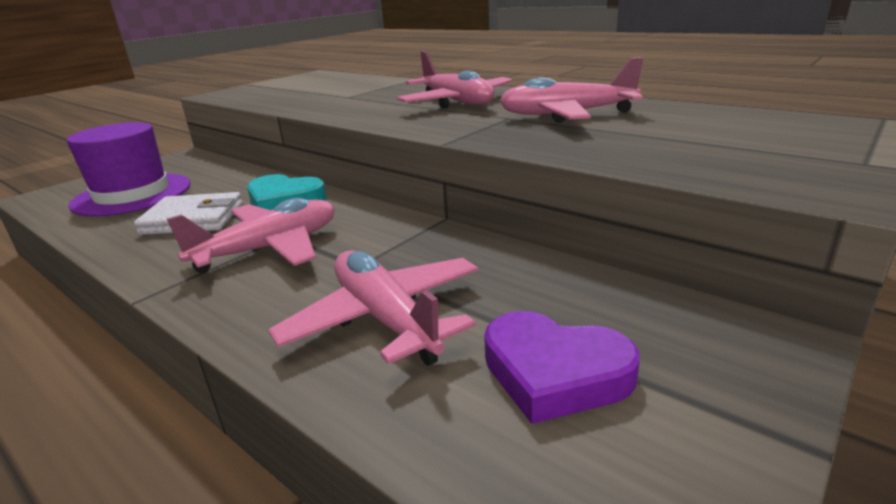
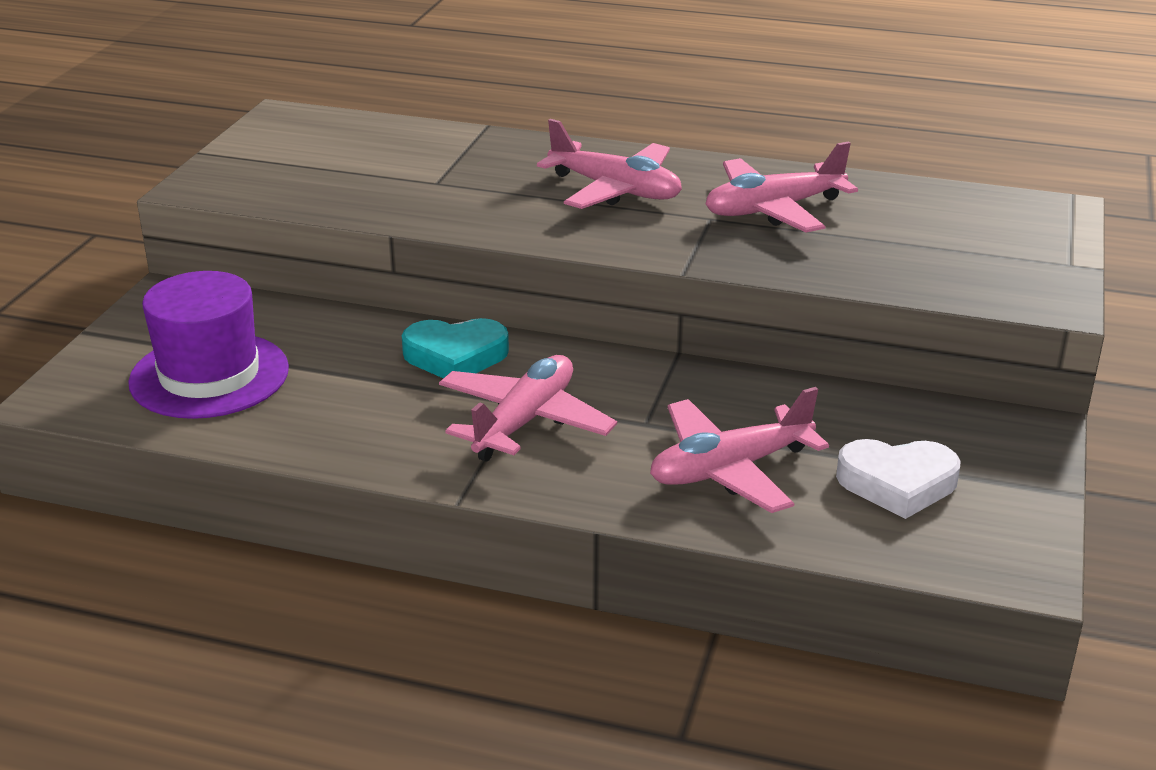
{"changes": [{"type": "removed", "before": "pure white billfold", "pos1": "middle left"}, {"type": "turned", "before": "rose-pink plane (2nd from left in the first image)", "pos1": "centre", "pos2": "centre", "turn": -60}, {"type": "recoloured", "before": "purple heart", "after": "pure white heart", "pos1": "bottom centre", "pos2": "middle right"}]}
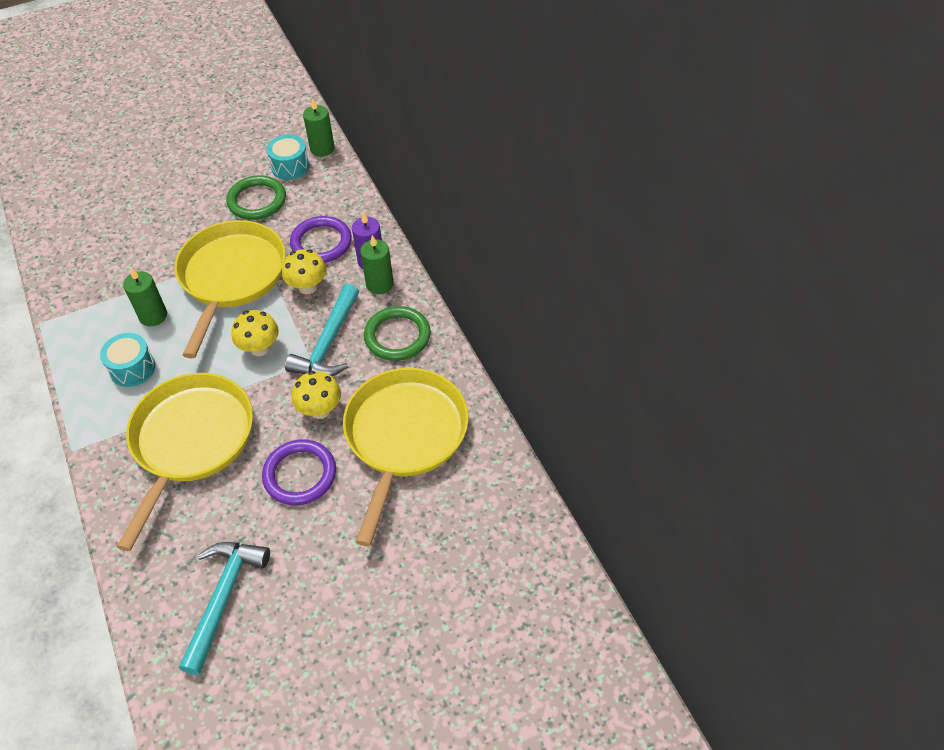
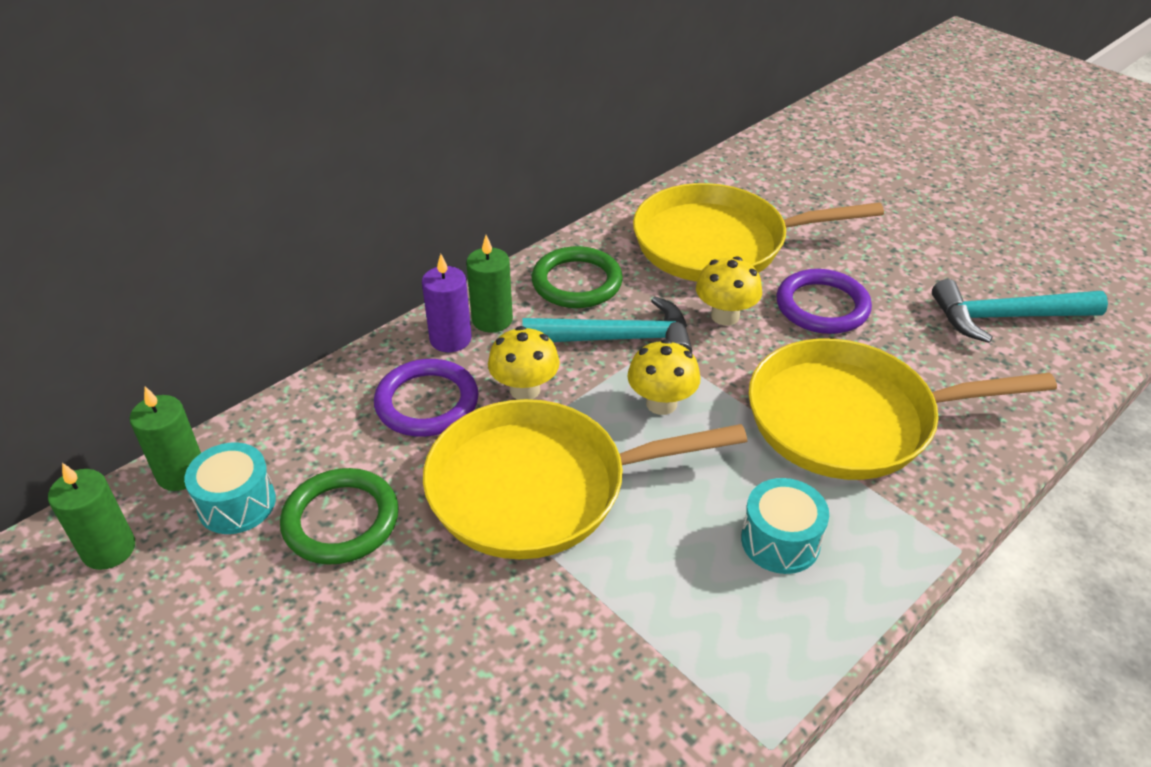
{"changes": [{"type": "moved", "before": "green wax candle (1st from left)", "pos1": "middle left", "pos2": "bottom left"}]}
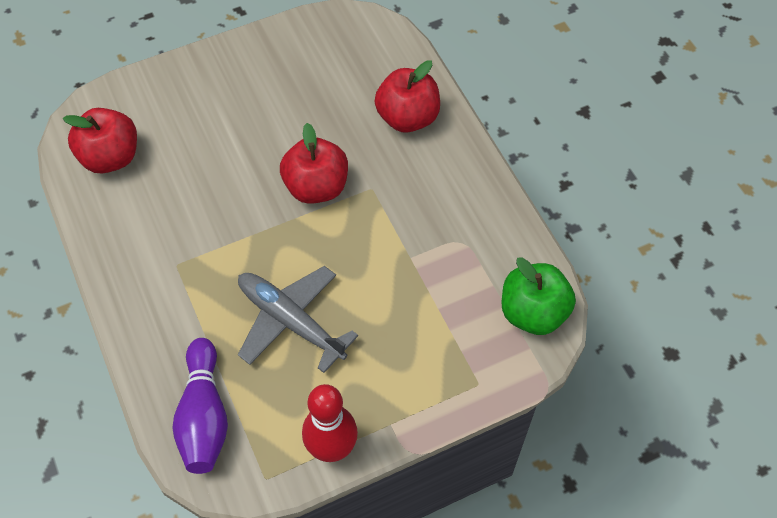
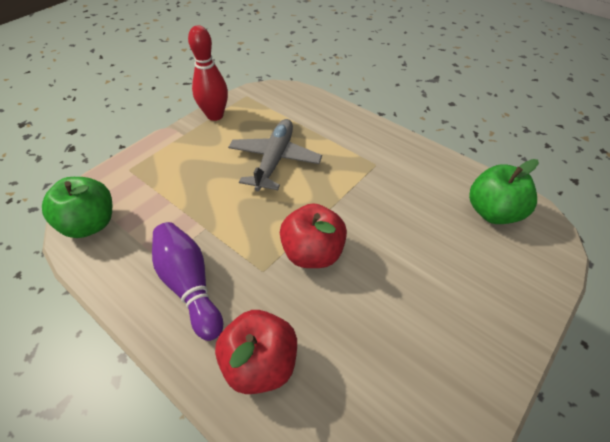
{"changes": [{"type": "recoloured", "before": "red apple (1st from left)", "after": "green apple (2nd from left)", "pos1": "top left", "pos2": "middle right"}, {"type": "turned", "before": "gray plane", "pos1": "centre", "pos2": "centre", "turn": -90}, {"type": "moved", "before": "purple bowling pin", "pos1": "bottom left", "pos2": "middle left"}]}
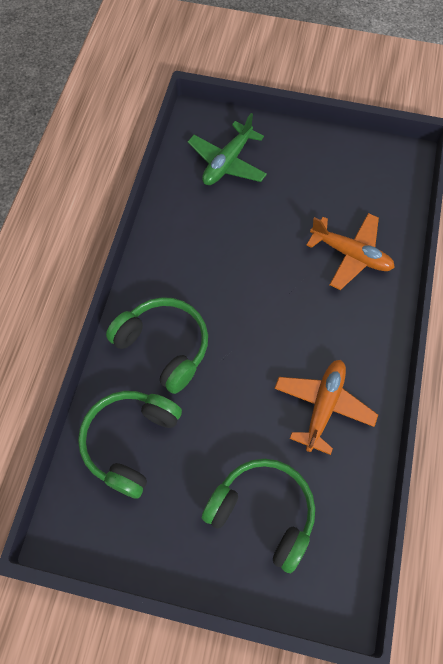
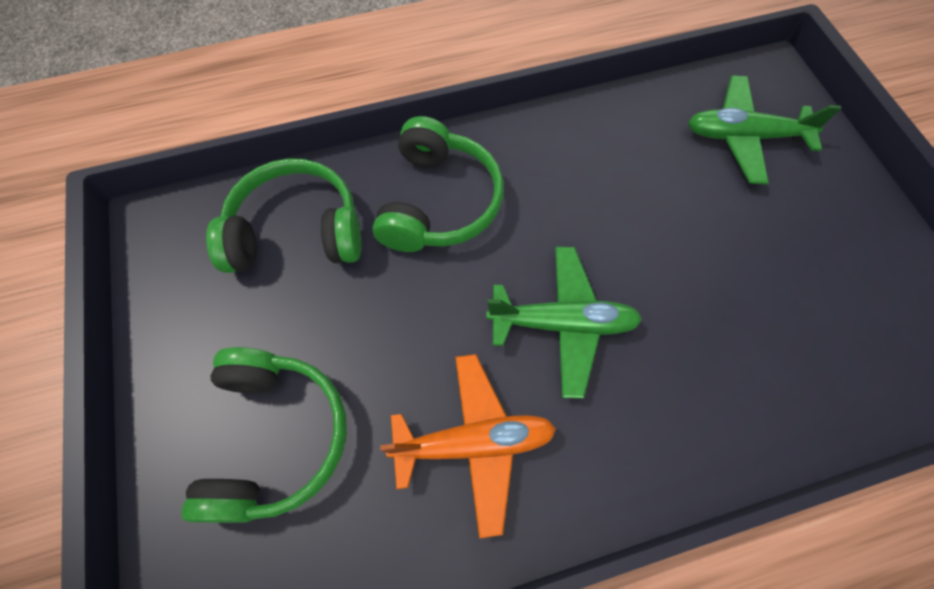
{"changes": [{"type": "removed", "before": "orange plane (2nd from left)", "pos1": "middle right"}, {"type": "added", "after": "green plane (1st from left)", "pos2": "centre"}]}
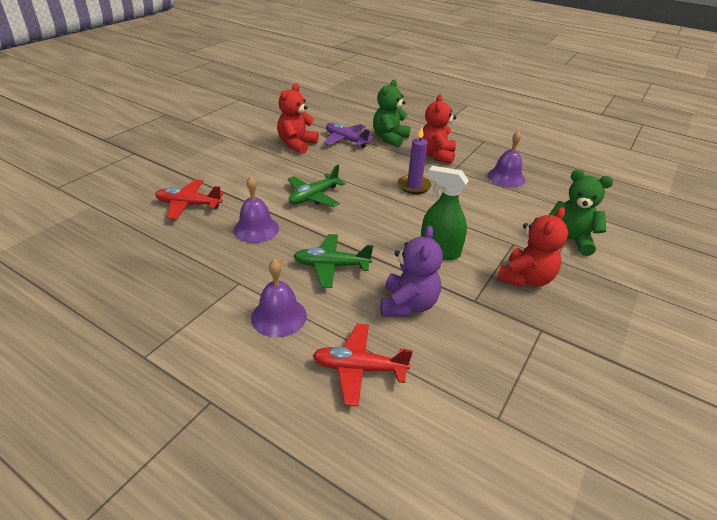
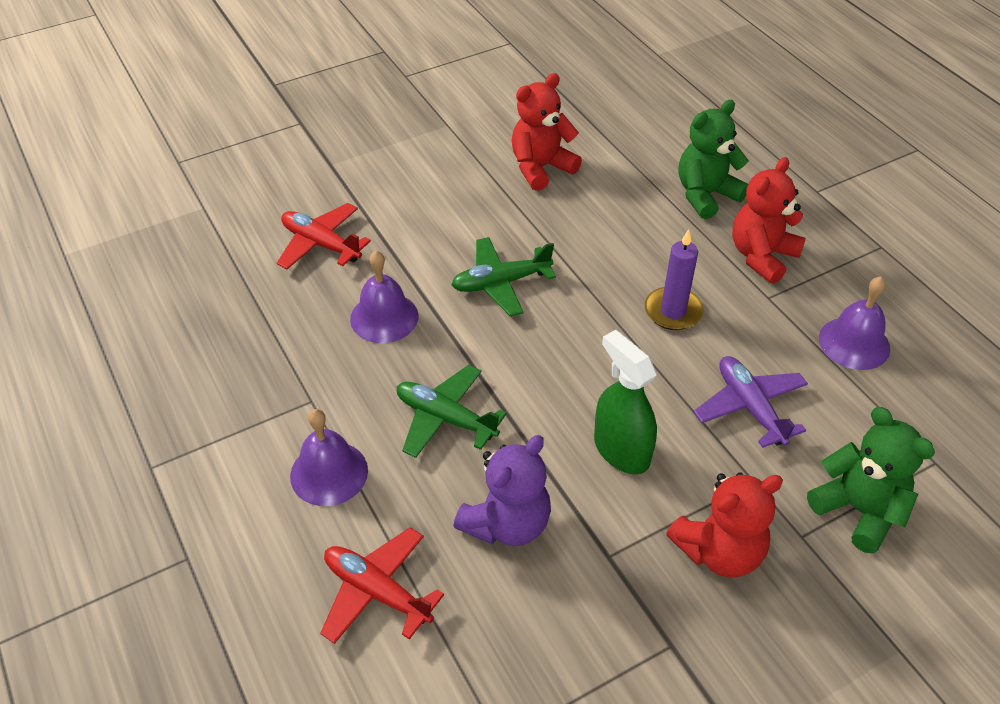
{"changes": [{"type": "moved", "before": "purple plane", "pos1": "top centre", "pos2": "middle right"}]}
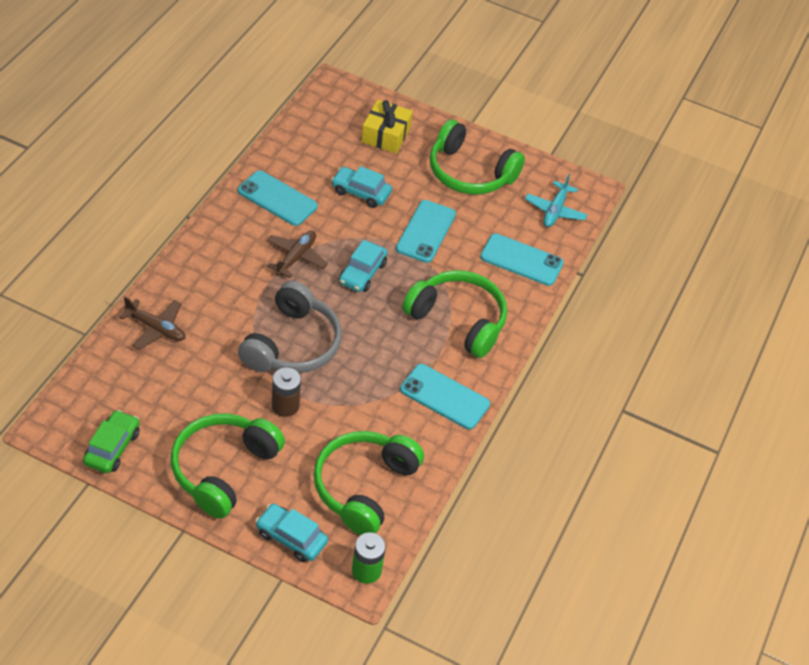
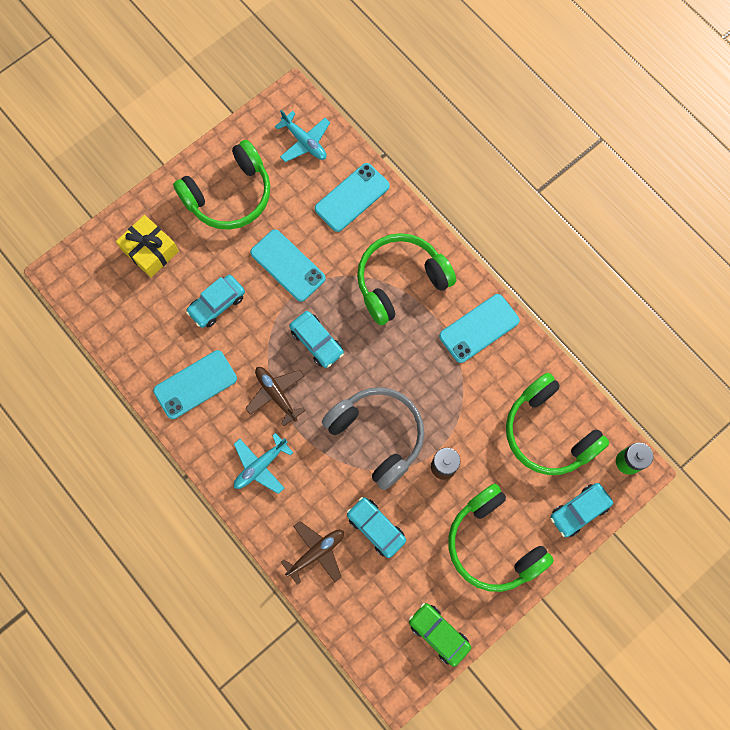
{"changes": [{"type": "added", "after": "teal plane (1st from left)", "pos2": "centre"}, {"type": "added", "after": "teal automobile (3rd from left)", "pos2": "bottom centre"}]}
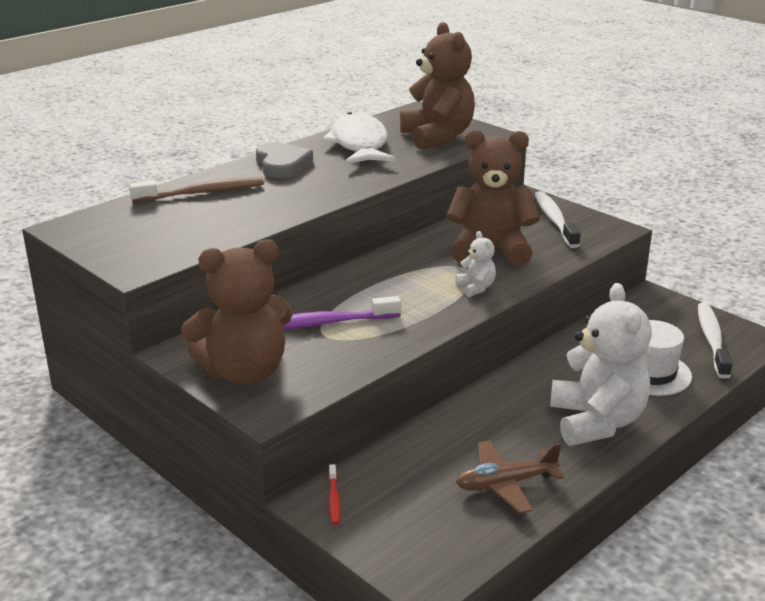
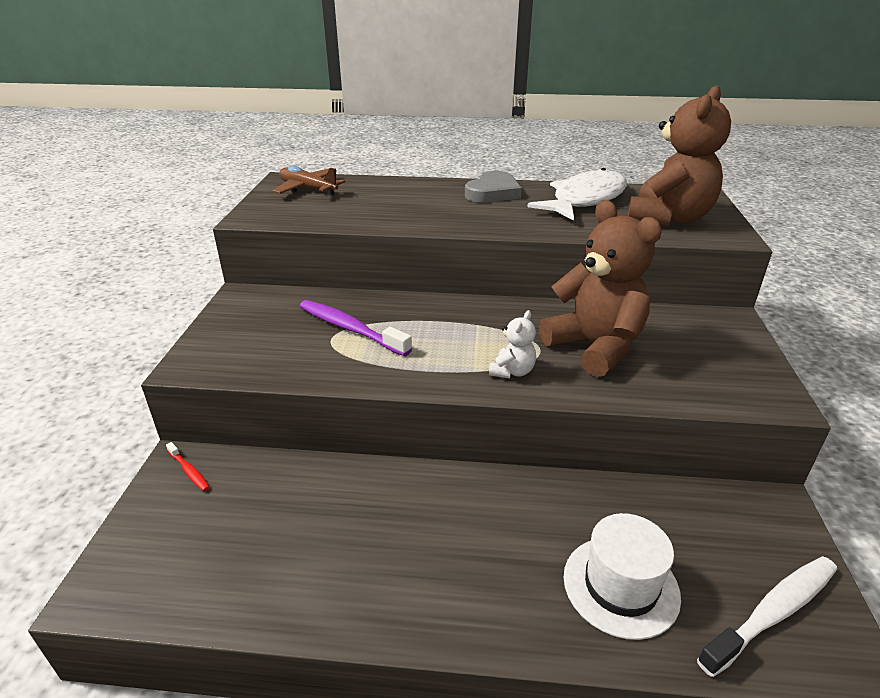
{"changes": [{"type": "removed", "before": "dark brown dental brush", "pos1": "top left"}, {"type": "removed", "before": "pure white dental brush (1st from left)", "pos1": "middle right"}, {"type": "removed", "before": "dark brown stuffed bear (1st from left)", "pos1": "middle left"}, {"type": "removed", "before": "pure white stuffed bear (2nd from left)", "pos1": "middle right"}, {"type": "moved", "before": "dark brown plane", "pos1": "bottom right", "pos2": "top centre"}, {"type": "turned", "before": "red dental brush", "pos1": "bottom centre", "pos2": "bottom left", "turn": -90}]}
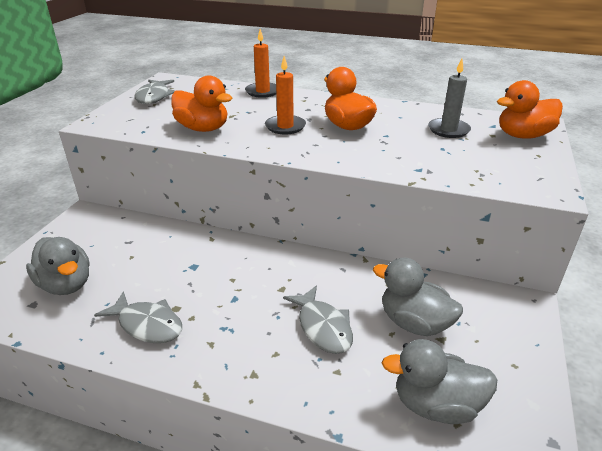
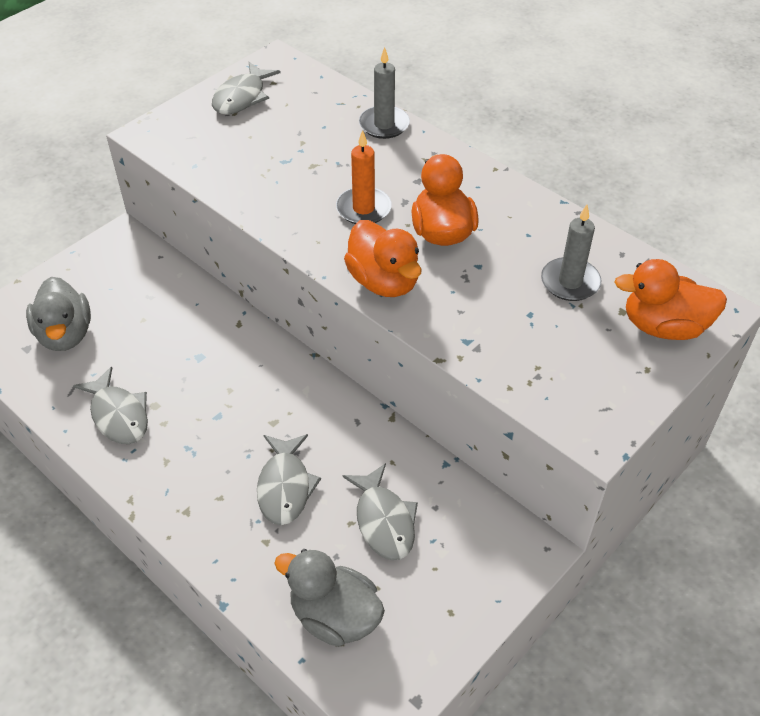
{"changes": [{"type": "recoloured", "before": "orange wax candle (1st from left)", "after": "gray wax candle (1st from left)", "pos1": "top centre", "pos2": "top centre"}, {"type": "moved", "before": "orange toy duck (1st from left)", "pos1": "top centre", "pos2": "centre"}, {"type": "replaced", "before": "gray toy duck (2nd from left)", "after": "gray fish (4th from left)", "pos1": "middle right", "pos2": "bottom centre"}]}
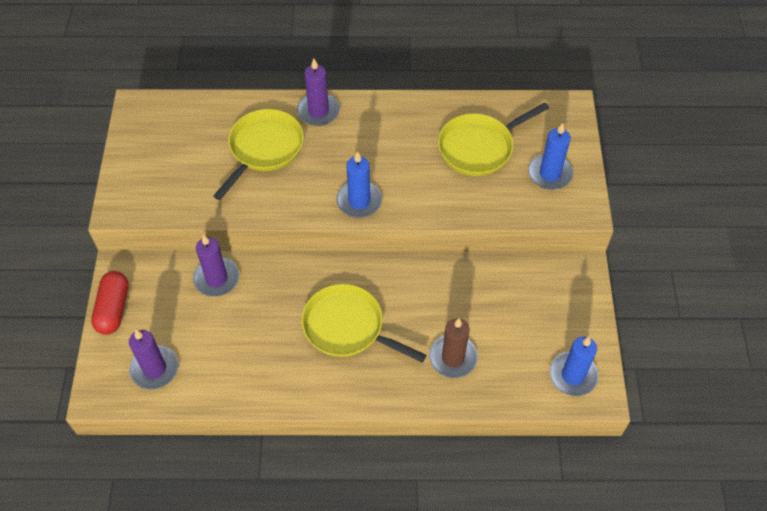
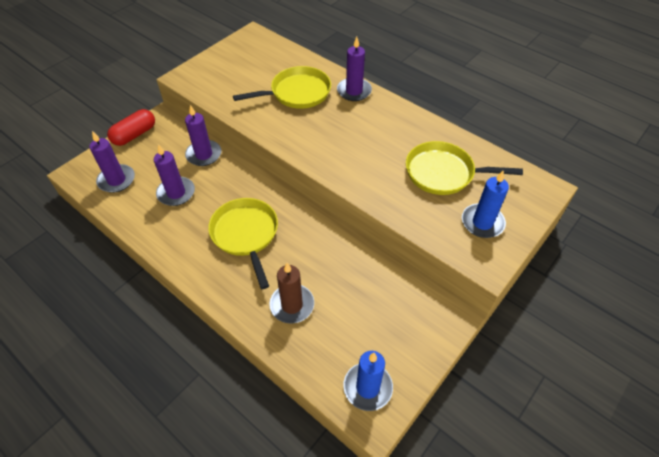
{"changes": [{"type": "removed", "before": "blue wax candle (1st from left)", "pos1": "centre"}, {"type": "added", "after": "purple wax candle (2nd from left)", "pos2": "middle left"}]}
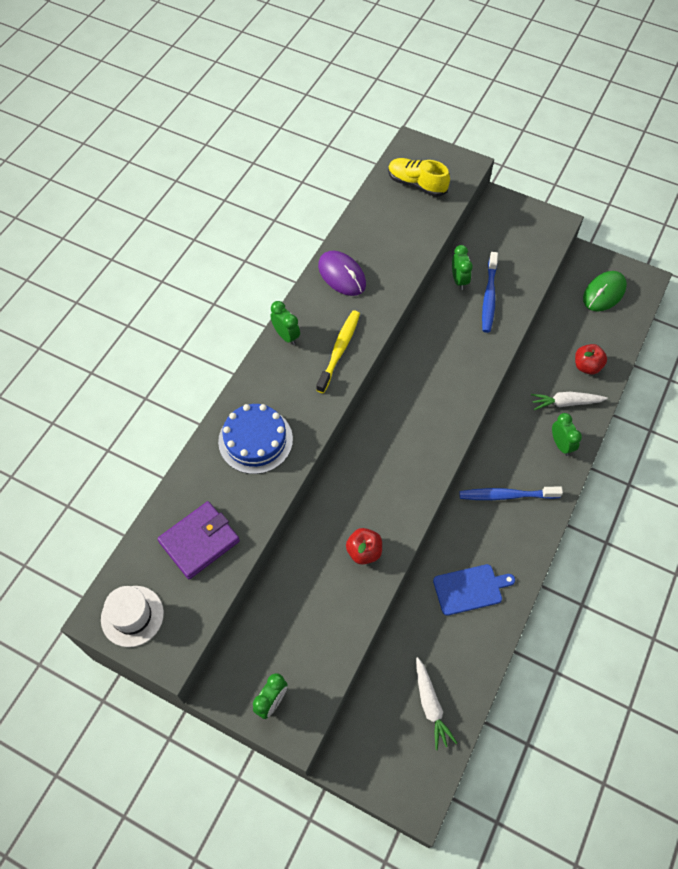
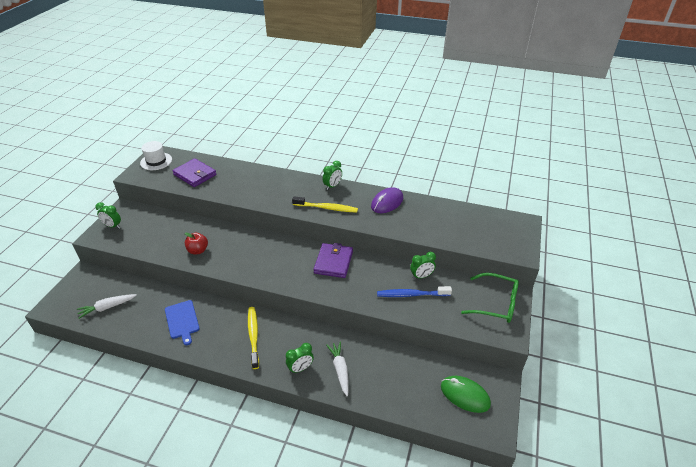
{"changes": [{"type": "removed", "before": "bright yellow lace-up shoe", "pos1": "top centre"}, {"type": "removed", "before": "red apple (2nd from left)", "pos1": "middle right"}, {"type": "removed", "before": "blue cake", "pos1": "centre"}, {"type": "recoloured", "before": "blue dental brush (2nd from left)", "after": "bright yellow dental brush (1st from left)", "pos1": "middle right", "pos2": "bottom centre"}, {"type": "added", "after": "purple billfold (2nd from left)", "pos2": "centre"}, {"type": "added", "after": "green spectacles", "pos2": "middle right"}]}
